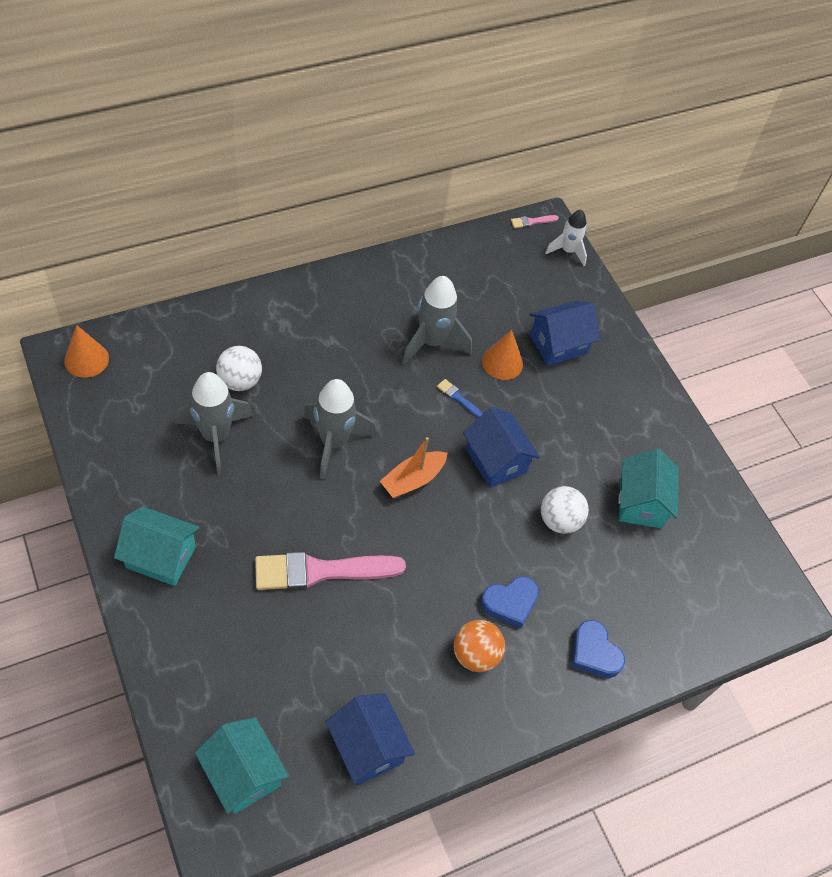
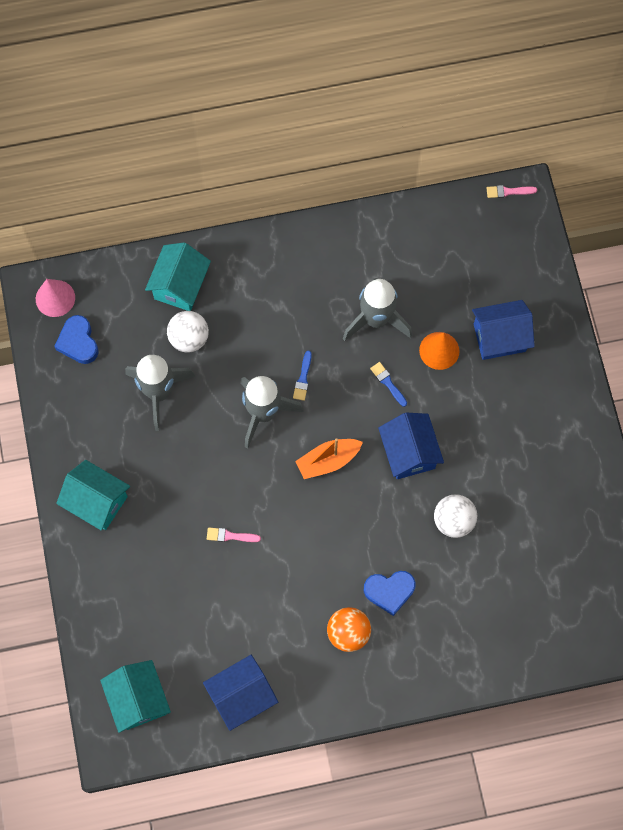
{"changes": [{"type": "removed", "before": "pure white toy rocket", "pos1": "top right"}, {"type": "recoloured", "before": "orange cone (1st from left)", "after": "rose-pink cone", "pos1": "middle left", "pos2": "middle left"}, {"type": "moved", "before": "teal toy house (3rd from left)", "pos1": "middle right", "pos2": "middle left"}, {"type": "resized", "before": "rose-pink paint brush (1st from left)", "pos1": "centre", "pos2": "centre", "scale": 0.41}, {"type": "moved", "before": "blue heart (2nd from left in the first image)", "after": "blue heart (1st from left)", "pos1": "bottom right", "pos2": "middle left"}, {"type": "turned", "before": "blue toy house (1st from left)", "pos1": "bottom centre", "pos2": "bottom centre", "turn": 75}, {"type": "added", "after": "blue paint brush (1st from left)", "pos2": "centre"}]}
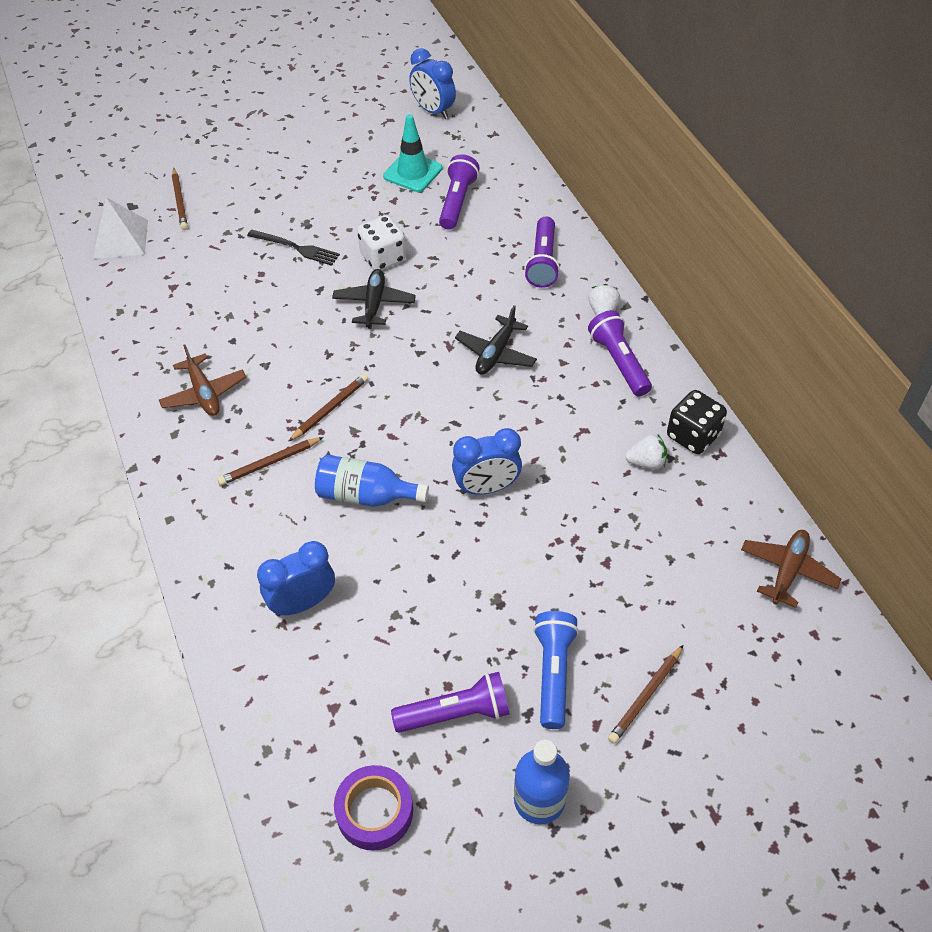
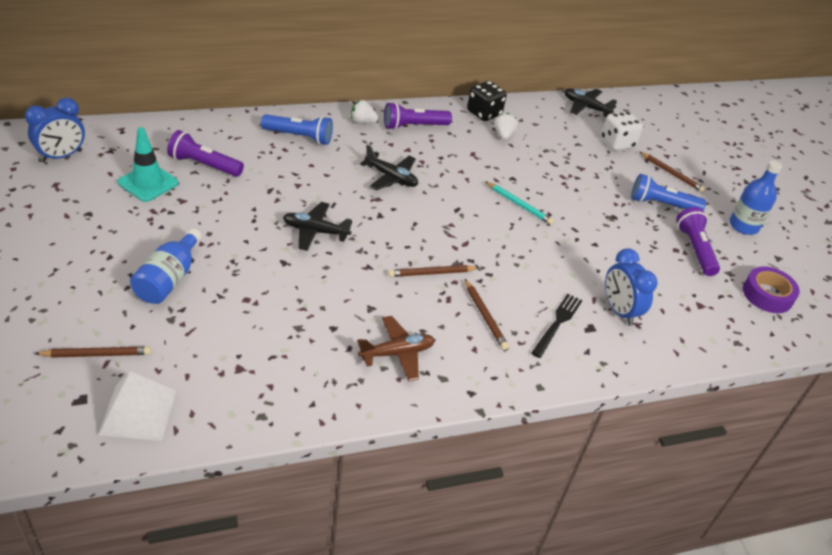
{"changes": [{"type": "moved", "before": "pure white dice", "pos1": "top centre", "pos2": "top right"}, {"type": "recoloured", "before": "purple torch (3rd from left)", "after": "blue torch (1st from left)", "pos1": "top centre", "pos2": "top centre"}, {"type": "moved", "before": "ebony dinner fork", "pos1": "top left", "pos2": "middle right"}, {"type": "turned", "before": "dark brown pencil (3rd from left in the first image)", "pos1": "centre", "pos2": "centre", "turn": -60}, {"type": "replaced", "before": "blue bedside clock (3rd from left)", "after": "teal pencil", "pos1": "centre", "pos2": "centre"}, {"type": "moved", "before": "blue flask (1st from left)", "pos1": "centre", "pos2": "middle left"}, {"type": "recoloured", "before": "dark brown plane (2nd from left)", "after": "ebony plane (3rd from left)", "pos1": "middle right", "pos2": "top right"}]}
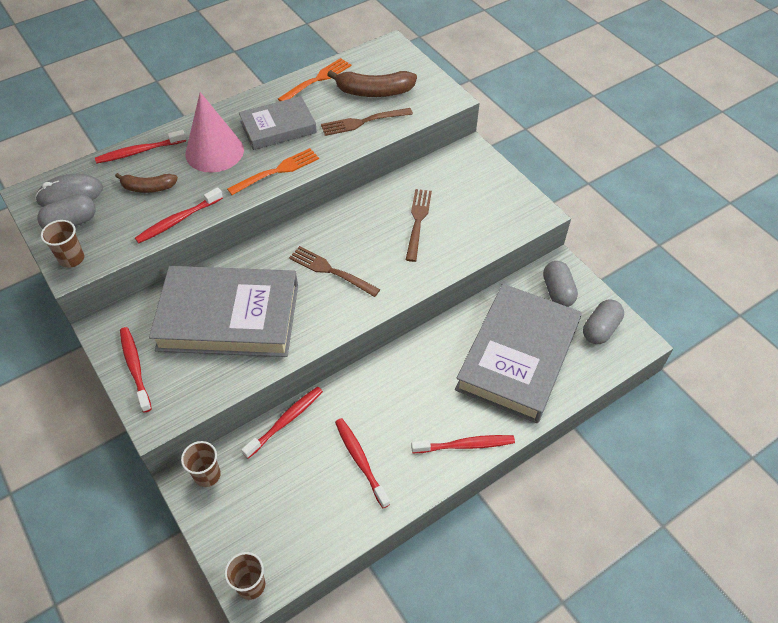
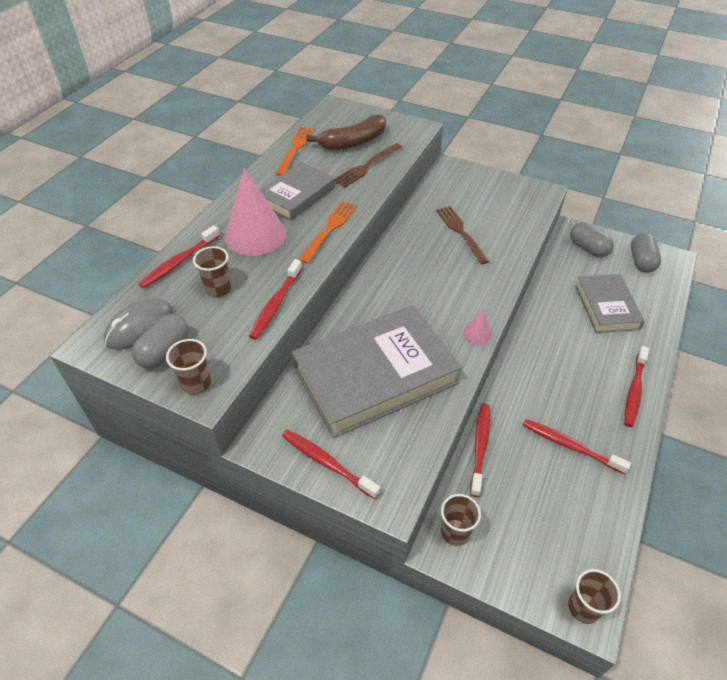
{"changes": [{"type": "replaced", "before": "dark brown banana (1st from left)", "after": "dark brown beaker (2nd from left)", "pos1": "top left", "pos2": "middle left"}, {"type": "removed", "before": "dark brown dinner fork (1st from left)", "pos1": "centre"}, {"type": "resized", "before": "gray hardcover (3rd from left)", "pos1": "centre", "pos2": "middle right", "scale": 0.57}, {"type": "turned", "before": "red dental brush (6th from left)", "pos1": "bottom centre", "pos2": "middle right", "turn": 150}, {"type": "added", "after": "rose-pink cone (2nd from left)", "pos2": "centre"}]}
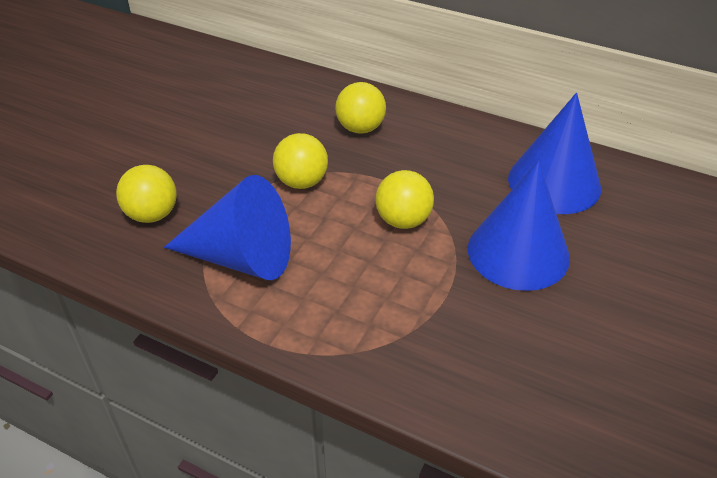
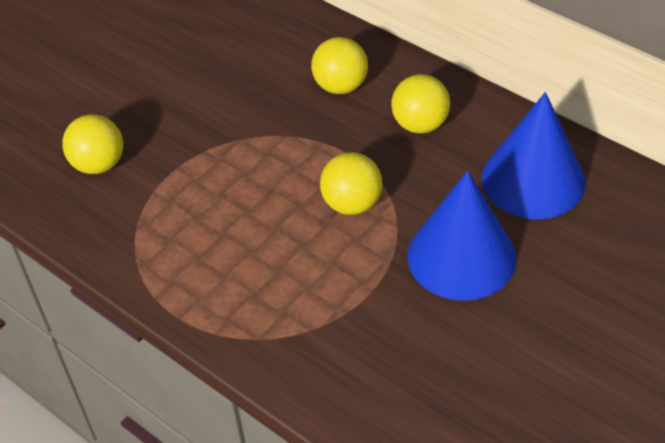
{"changes": [{"type": "moved", "before": "bright yellow sphere (2nd from left in the first image)", "after": "bright yellow sphere (4th from left)", "pos1": "centre", "pos2": "top centre"}, {"type": "removed", "before": "blue cone (1st from left)", "pos1": "middle left"}]}
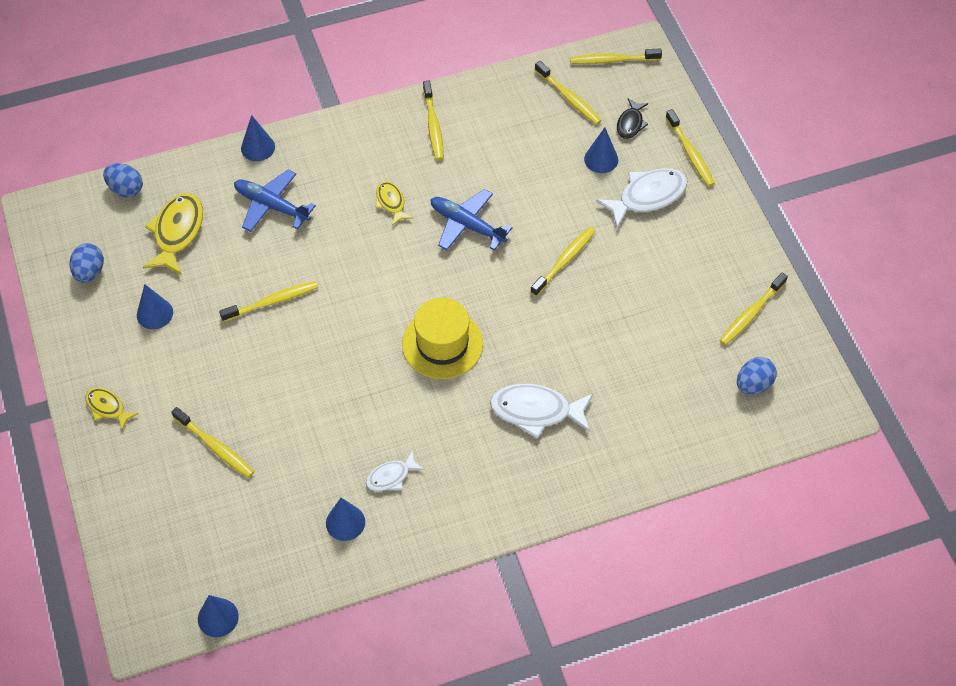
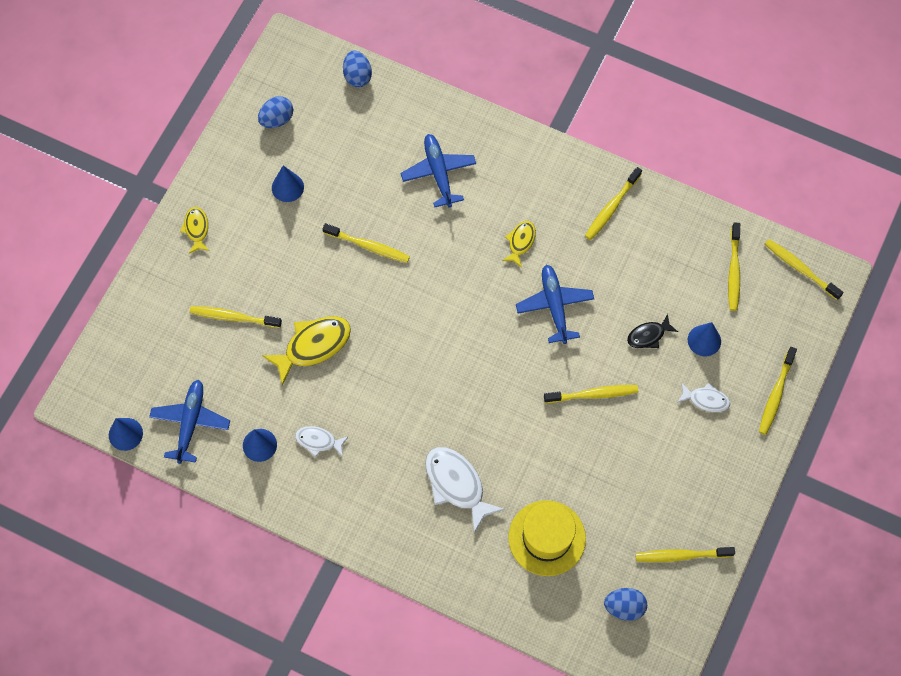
{"changes": [{"type": "moved", "before": "ebony fish", "pos1": "top centre", "pos2": "middle right"}, {"type": "removed", "before": "blue cone (3rd from left)", "pos1": "top left"}, {"type": "resized", "before": "pure white fish (3rd from left)", "pos1": "top right", "pos2": "middle right", "scale": 0.57}, {"type": "moved", "before": "bright yellow fish (2nd from left)", "pos1": "middle left", "pos2": "centre"}, {"type": "moved", "before": "bright yellow top hat", "pos1": "centre", "pos2": "bottom centre"}, {"type": "turned", "before": "bright yellow dental brush (1st from left)", "pos1": "middle left", "pos2": "middle left", "turn": 105}, {"type": "added", "after": "blue plane (1st from left)", "pos2": "middle left"}]}
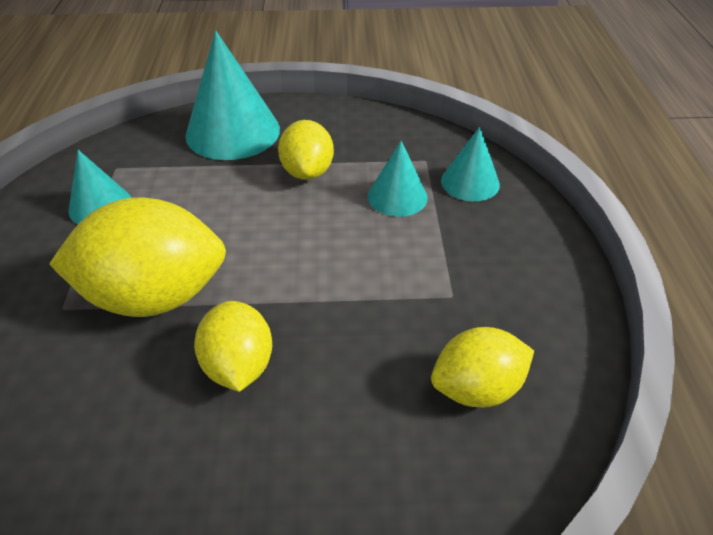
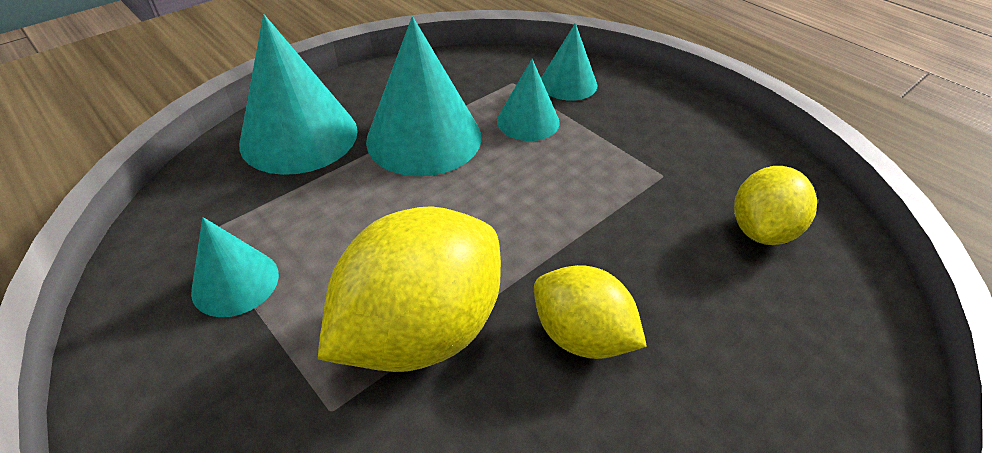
{"changes": [{"type": "replaced", "before": "bright yellow citrus fruit (3rd from left)", "after": "teal cone (3rd from left)", "pos1": "top centre", "pos2": "top centre"}]}
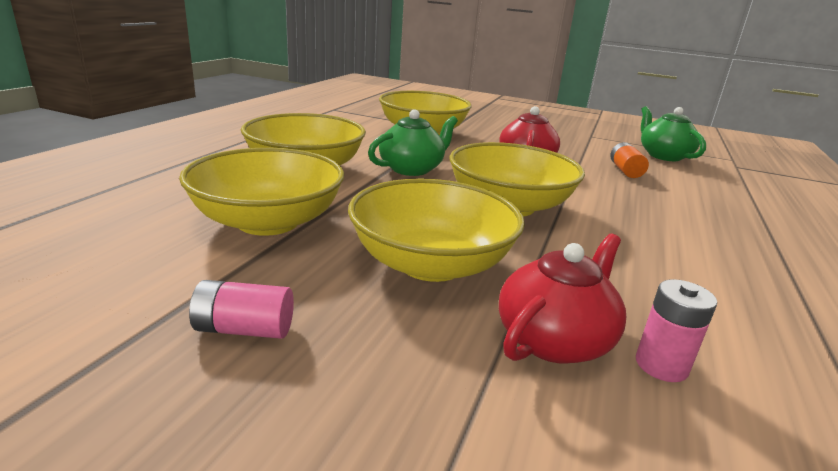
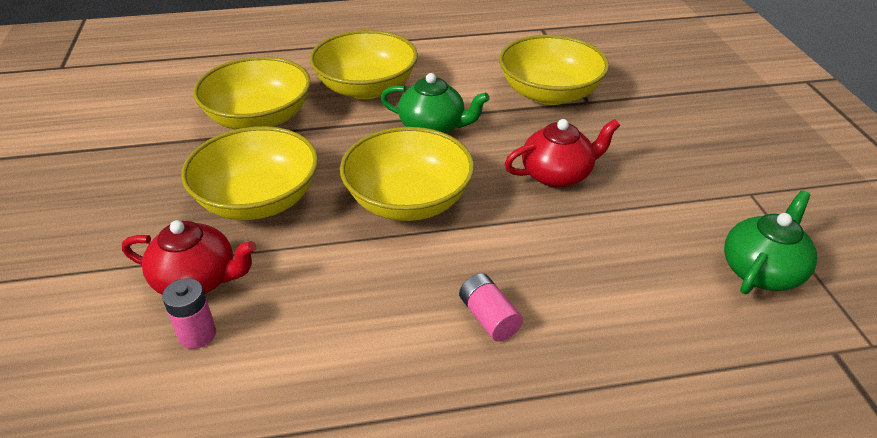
{"changes": [{"type": "removed", "before": "orange battery", "pos1": "middle right"}, {"type": "moved", "before": "rose-pink battery (1st from left in the first image)", "after": "rose-pink battery (2nd from left)", "pos1": "middle left", "pos2": "bottom centre"}]}
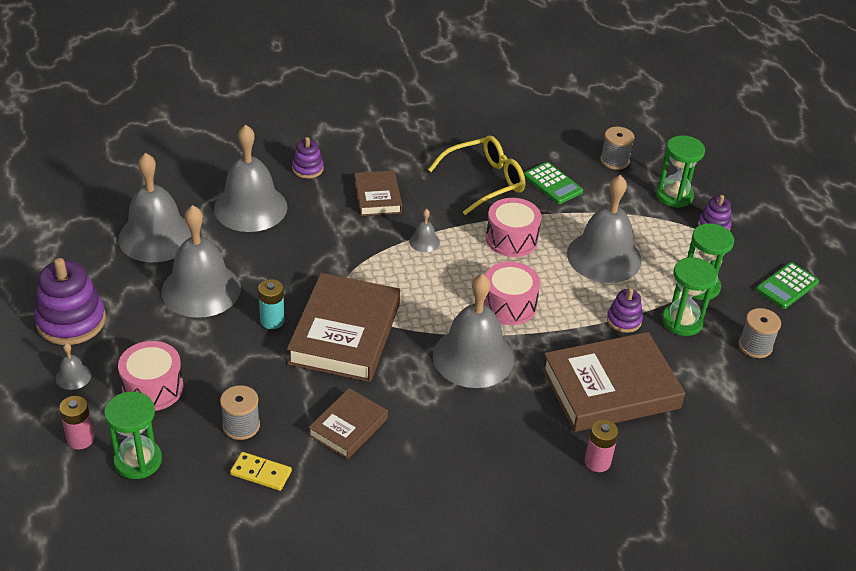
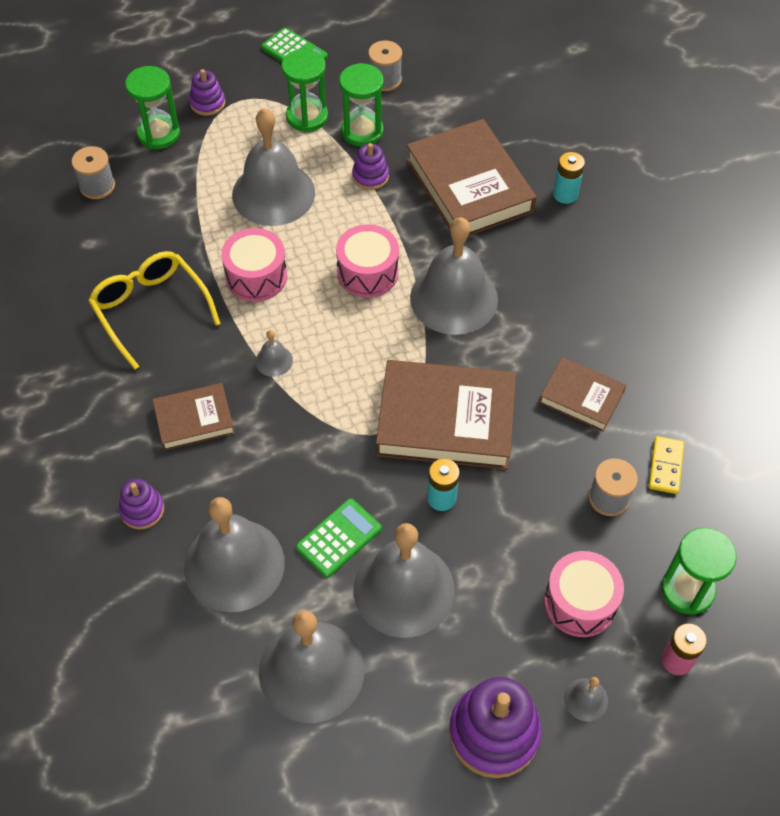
{"changes": [{"type": "moved", "before": "green pocket calculator (1st from left in the first image)", "after": "green pocket calculator (2nd from left)", "pos1": "top centre", "pos2": "centre"}, {"type": "recoloured", "before": "rose-pink battery (2nd from left)", "after": "teal battery (2nd from left)", "pos1": "bottom right", "pos2": "top right"}]}
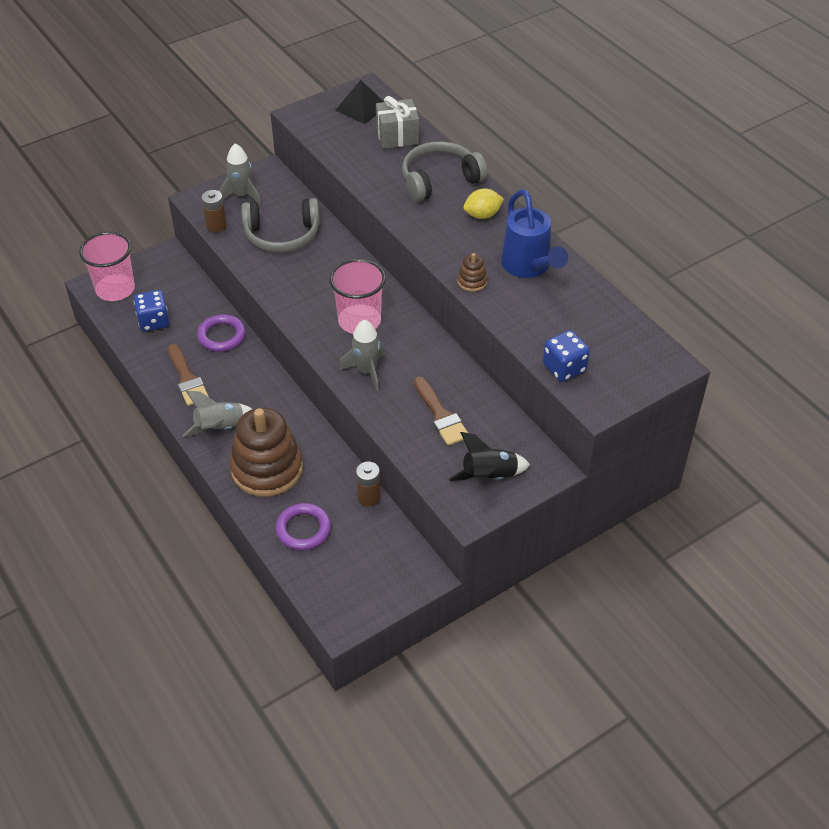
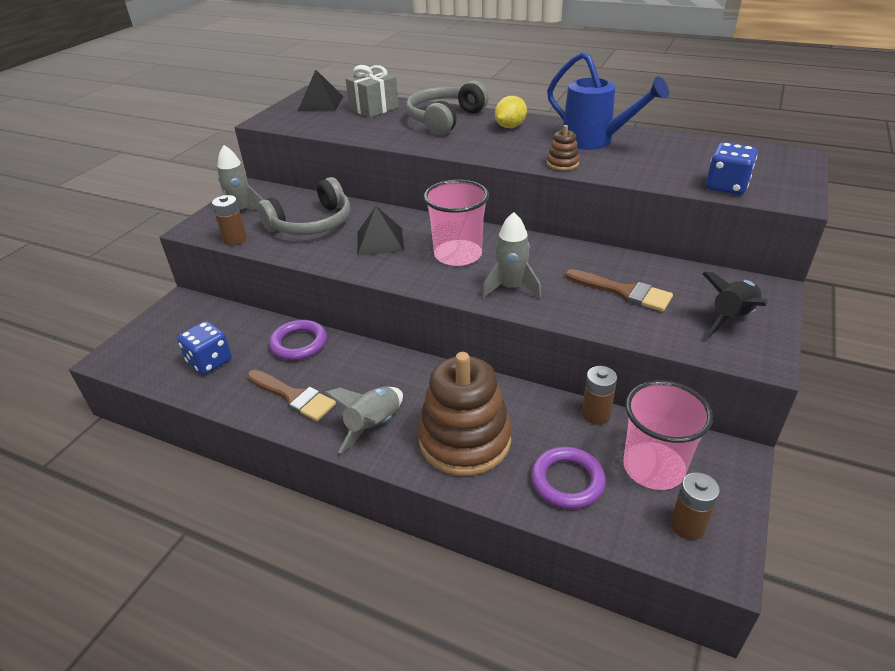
{"changes": [{"type": "moved", "before": "rose-pink beaker (1st from left in the first image)", "after": "rose-pink beaker (2nd from left)", "pos1": "top left", "pos2": "middle right"}, {"type": "added", "after": "ebony pyramid shape (2nd from left)", "pos2": "centre"}, {"type": "added", "after": "dark brown battery (3rd from left)", "pos2": "bottom right"}]}
